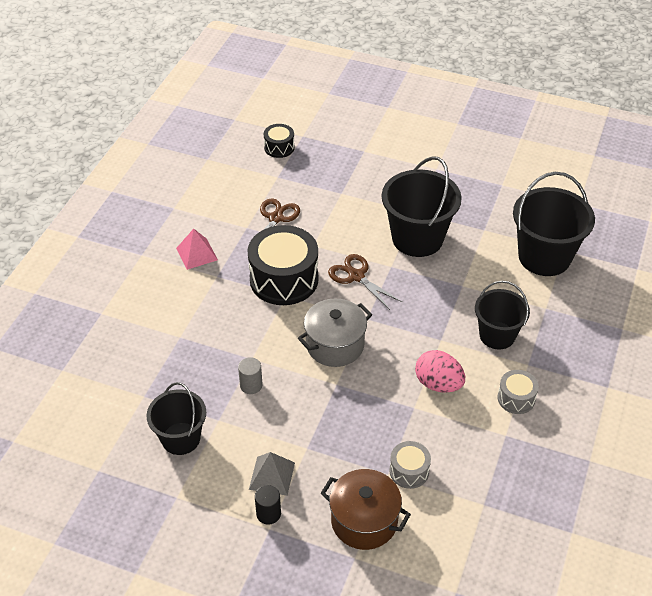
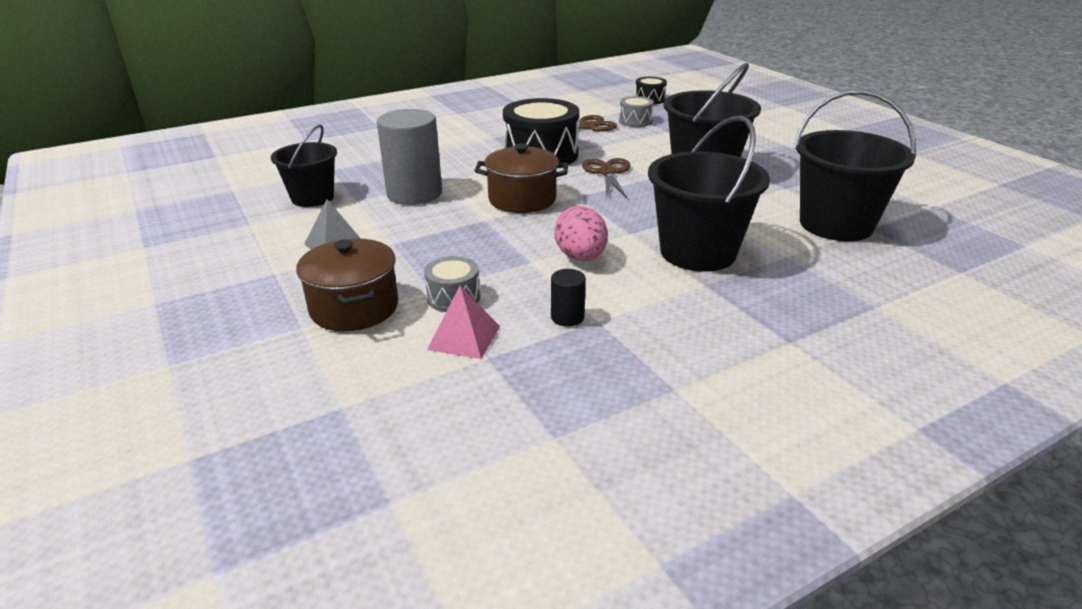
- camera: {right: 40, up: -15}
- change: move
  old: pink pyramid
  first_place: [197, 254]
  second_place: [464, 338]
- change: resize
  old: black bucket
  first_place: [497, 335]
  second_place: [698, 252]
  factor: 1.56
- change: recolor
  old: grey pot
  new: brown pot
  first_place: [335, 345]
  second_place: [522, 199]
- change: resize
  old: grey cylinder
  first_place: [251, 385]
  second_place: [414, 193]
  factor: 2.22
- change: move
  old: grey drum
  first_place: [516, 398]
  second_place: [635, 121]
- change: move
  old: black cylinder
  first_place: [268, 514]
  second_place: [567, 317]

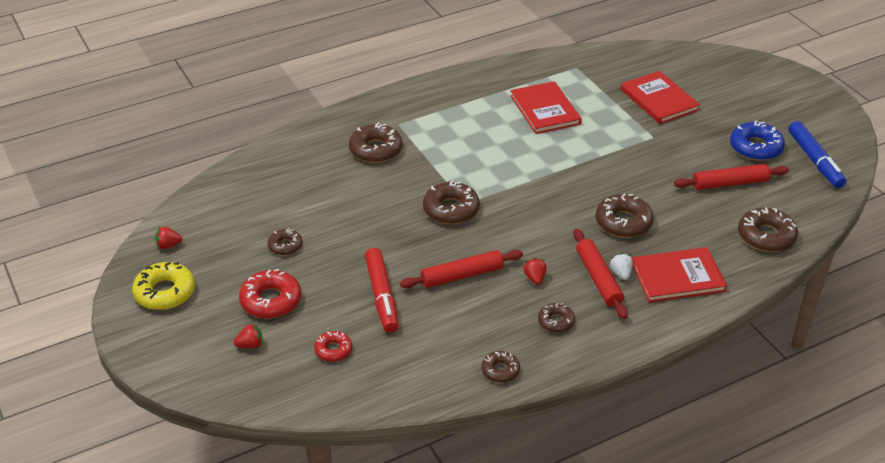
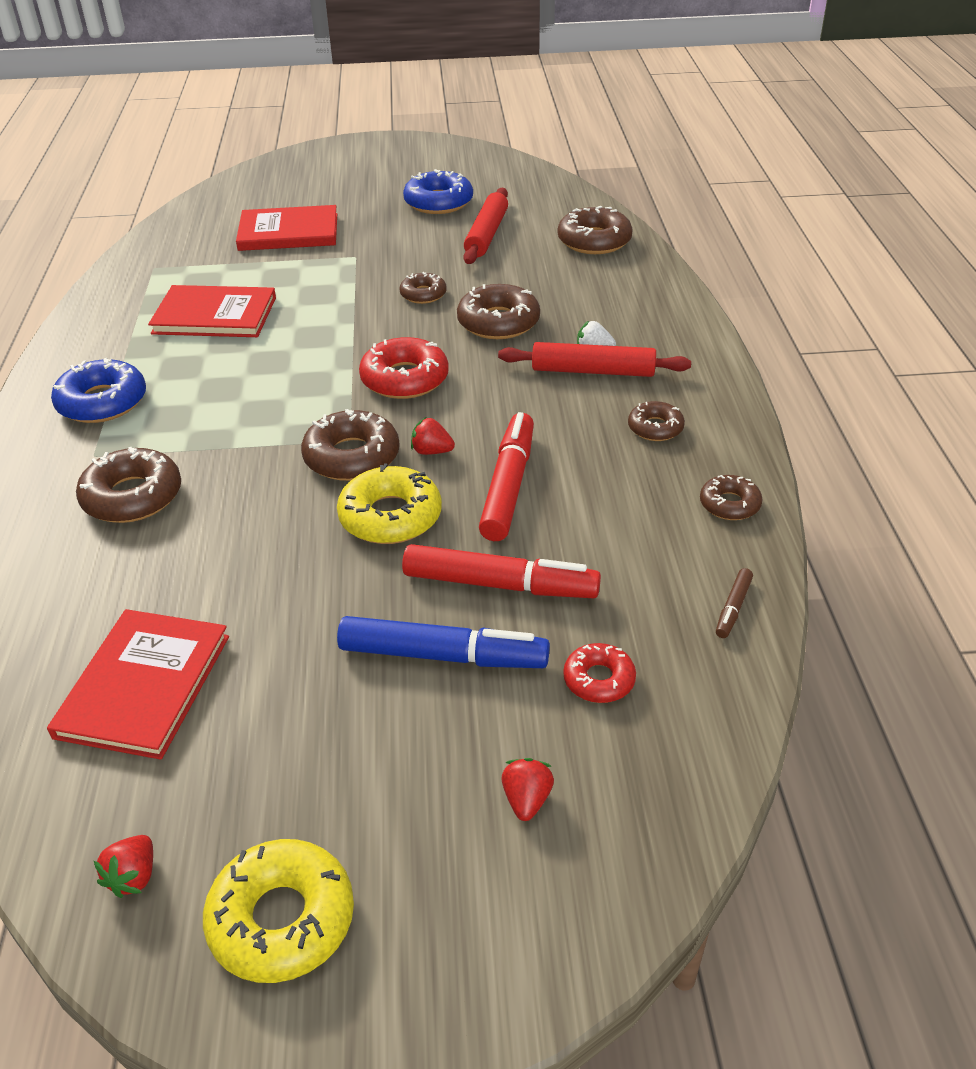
- camera: {right: -65, up: 0}
- change: move
  old: blue marker
  first_place: [814, 160]
  second_place: [442, 655]
- change: move
  old: brown donut
  first_place: [285, 246]
  second_place: [423, 294]
- change: move
  old: red book
  first_place: [678, 277]
  second_place: [144, 686]
- change: replace
  old: red rolling pin
  new: red marker
  first_place: [462, 275]
  second_place: [508, 486]
- change: move
  old: red strawberry
  first_place: [535, 278]
  second_place: [432, 451]
- change: move
  old: red donut
  first_place: [271, 300]
  second_place: [404, 379]
- change: insert
  new: blue donut
  second_place: [102, 402]
- change: insert
  new: yellow donut
  second_place: [390, 516]
- change: insert
  new: brown marker
  second_place: [733, 608]

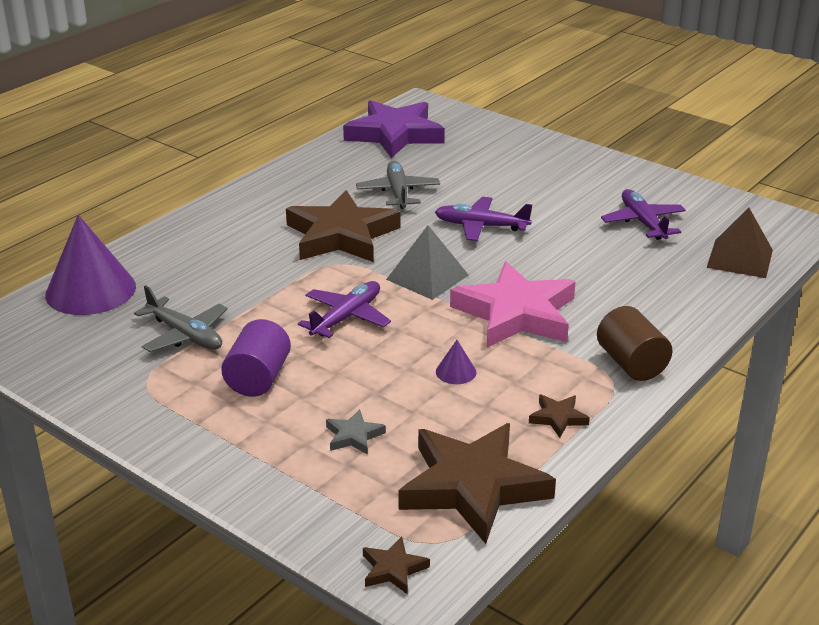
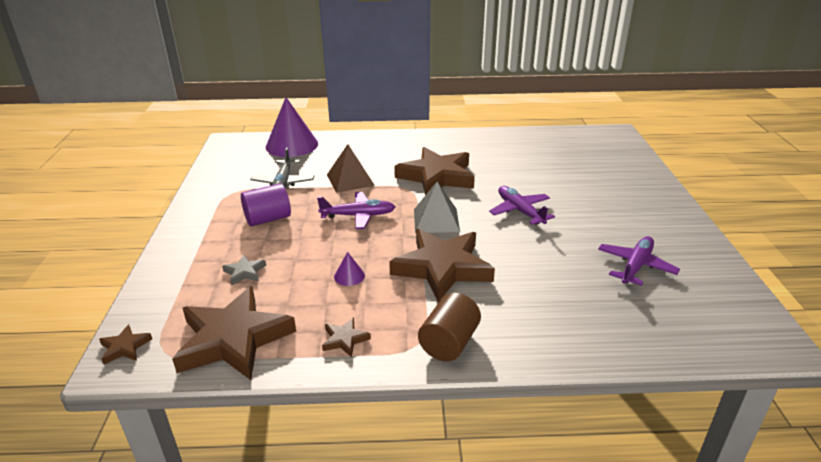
- camera: {right: 50, up: 0}
- change: delete
  old: purple star
  first_place: [395, 134]
- change: delete
  old: grey plane
  first_place: [398, 193]
- change: move
  old: brown pyramid
  first_place: [740, 258]
  second_place: [350, 180]
- change: recolor
  old: pink star
  new: brown star
  first_place: [516, 314]
  second_place: [442, 268]

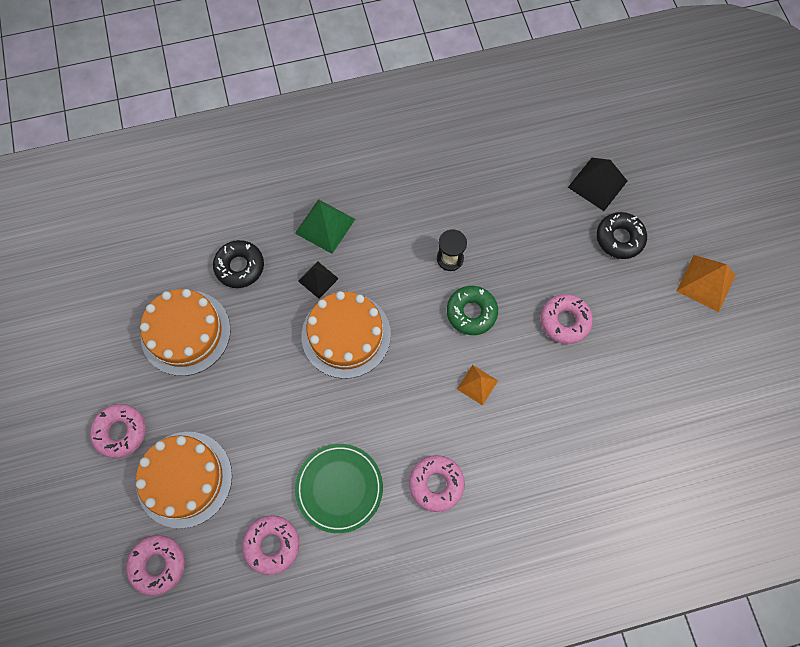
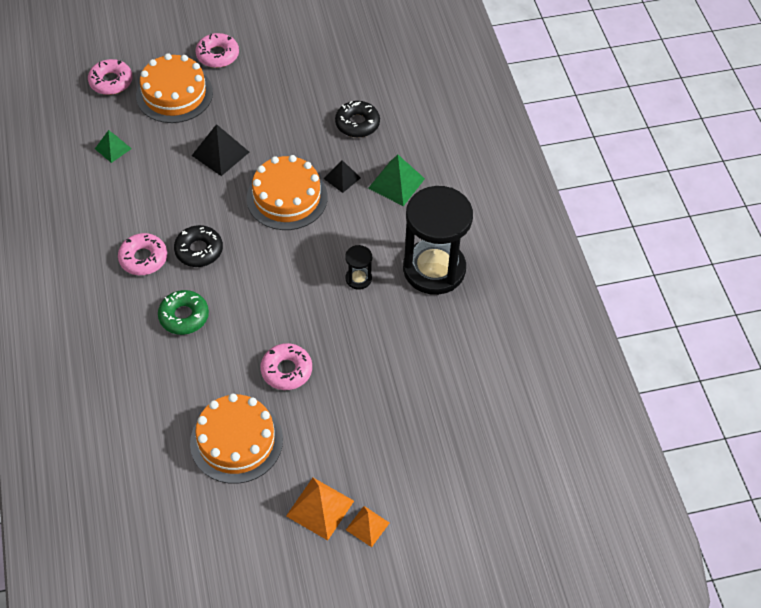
- camera: {right: 90, up: -15}
- change: move
  old: black pyramid
  first_place: [597, 184]
  second_place: [220, 153]
- change: move
  old: black donut
  first_place: [619, 238]
  second_place: [199, 250]
- change: move
  old: green donut
  first_place: [471, 312]
  second_place: [184, 316]
- change: move
  old: orange cake
  first_place: [185, 332]
  second_place: [236, 441]
- change: move
  old: orange pyramid
  first_place: [477, 384]
  second_place: [367, 526]
- change: delete
  old: green plate
  first_place: [339, 488]
- change: replace
  old: pink donut
  new: green pyramid
  first_place: [272, 545]
  second_place: [113, 148]
- change: insert
  new: black hourglass
  second_place: [434, 269]

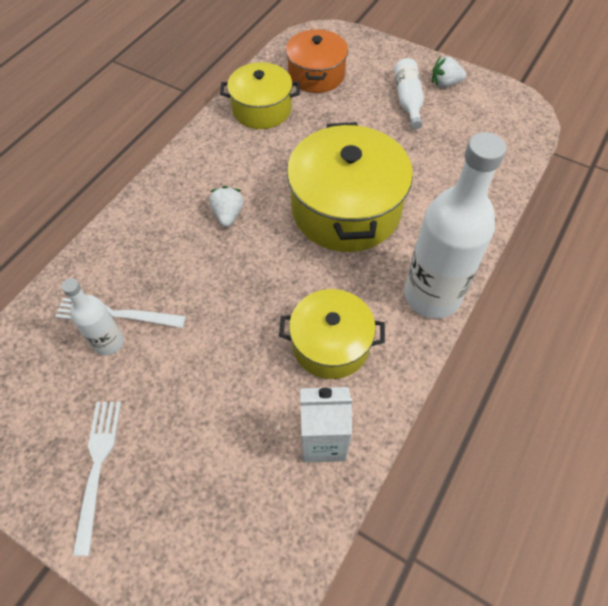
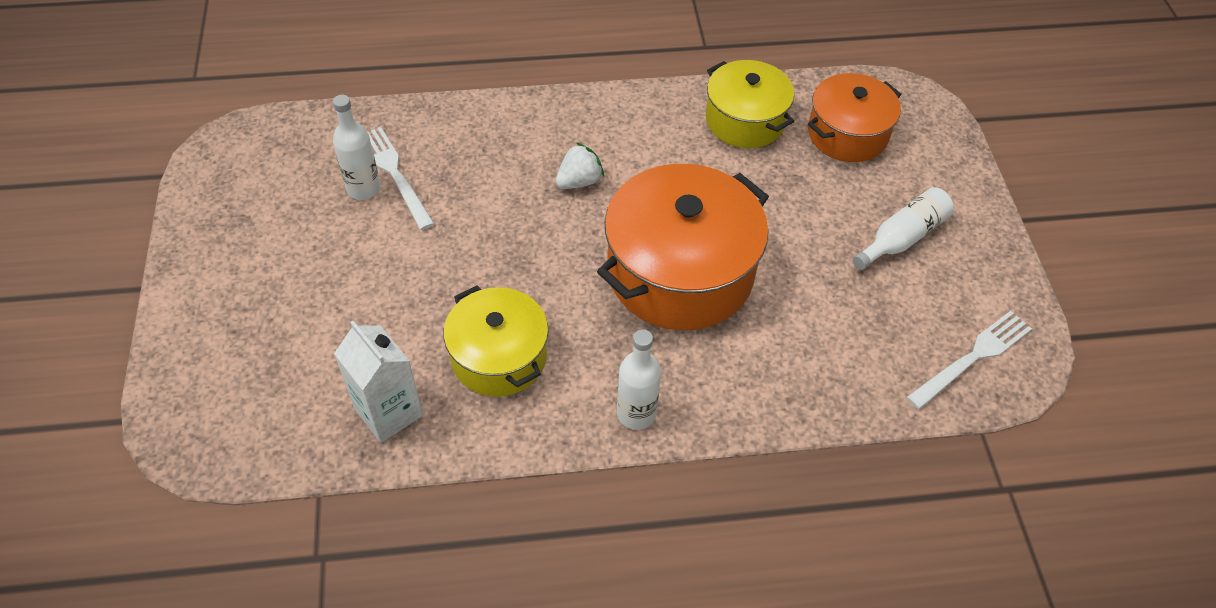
- camera: {right: 50, up: -5}
- change: delete
  old: white strawberry
  first_place: [445, 84]
- change: recolor
  old: yellow pot
  new: orange pot
  first_place: [346, 209]
  second_place: [680, 272]
- change: resize
  old: white bottle
  first_place: [432, 295]
  second_place: [636, 414]
  factor: 0.51
- change: move
  old: white fork
  first_place: [97, 467]
  second_place: [972, 358]

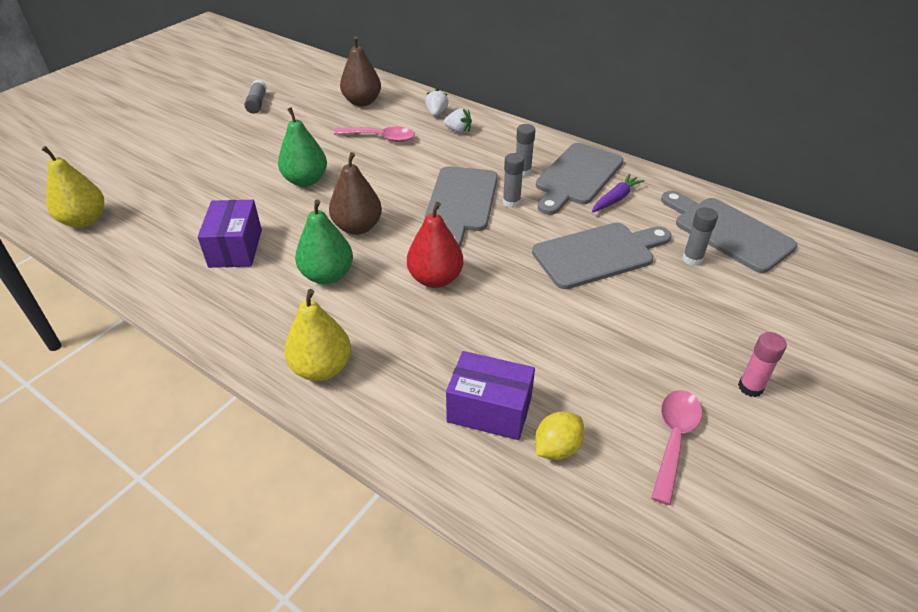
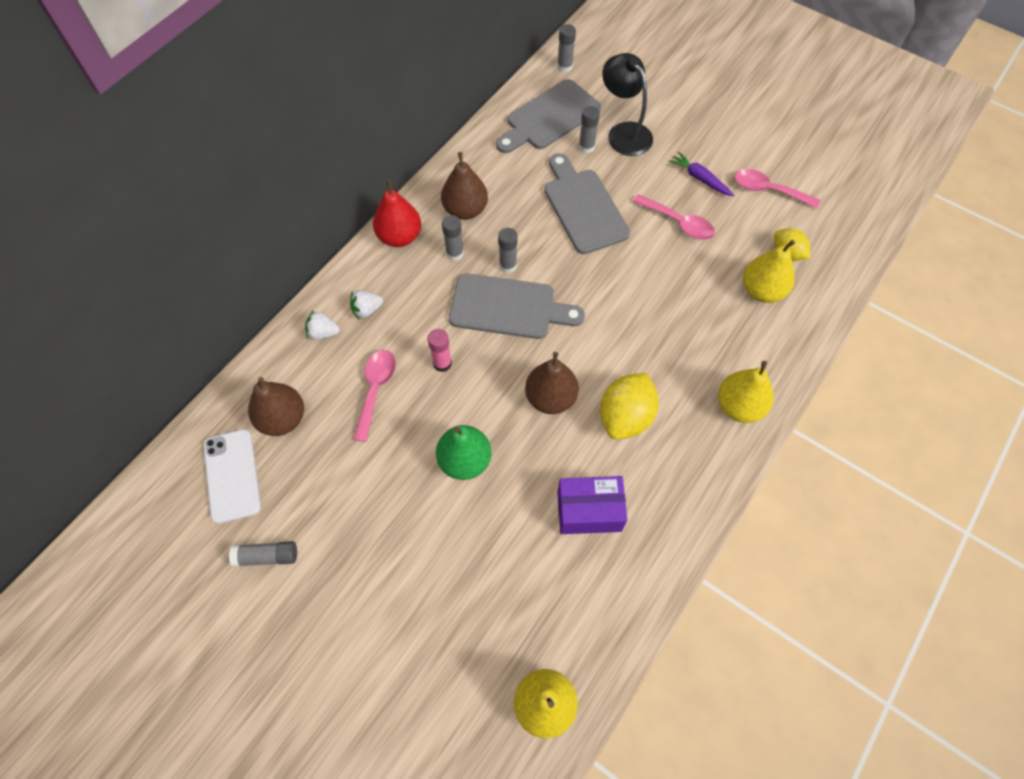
- camera: {right: -90, up: 20}
- change: rotate
  old: white strawberry
  first_place: [458, 130]
  second_place: [367, 310]
  degrees: -135
- change: replace
  old: grey cutting board
  new: brown pear
  first_place: [577, 177]
  second_place: [465, 210]
- change: move
  old: purple carrot
  first_place: [615, 199]
  second_place: [700, 178]
- change: replace
  old: green pear
  new: yellow lemon
  first_place: [327, 275]
  second_place: [625, 417]
- change: move
  old: red pear
  first_place: [435, 279]
  second_place: [399, 237]
- change: move
  old: pink glue stick
  first_place: [750, 387]
  second_place: [442, 363]
- change: replace
  old: purple box
  new: yellow pear
  first_place: [489, 410]
  second_place: [762, 291]
- change: insert
  new: grey glue stick
  second_place: [564, 67]
- change: insert
  new: black lamp
  second_place: [624, 132]
- change: insert
  new: pink spoon
  second_place: [678, 223]
- change: insert
  new: white phone
  second_place: [232, 476]

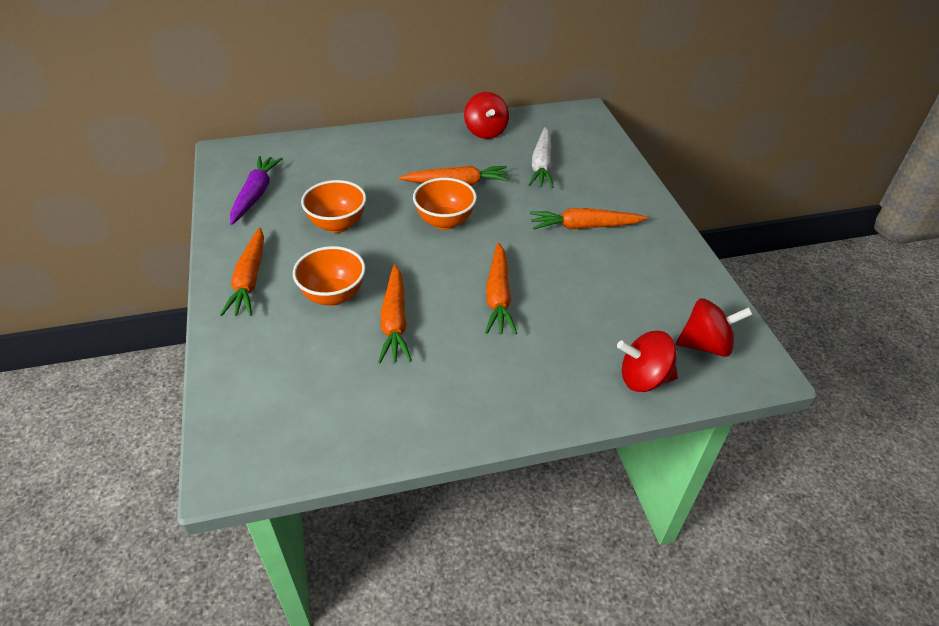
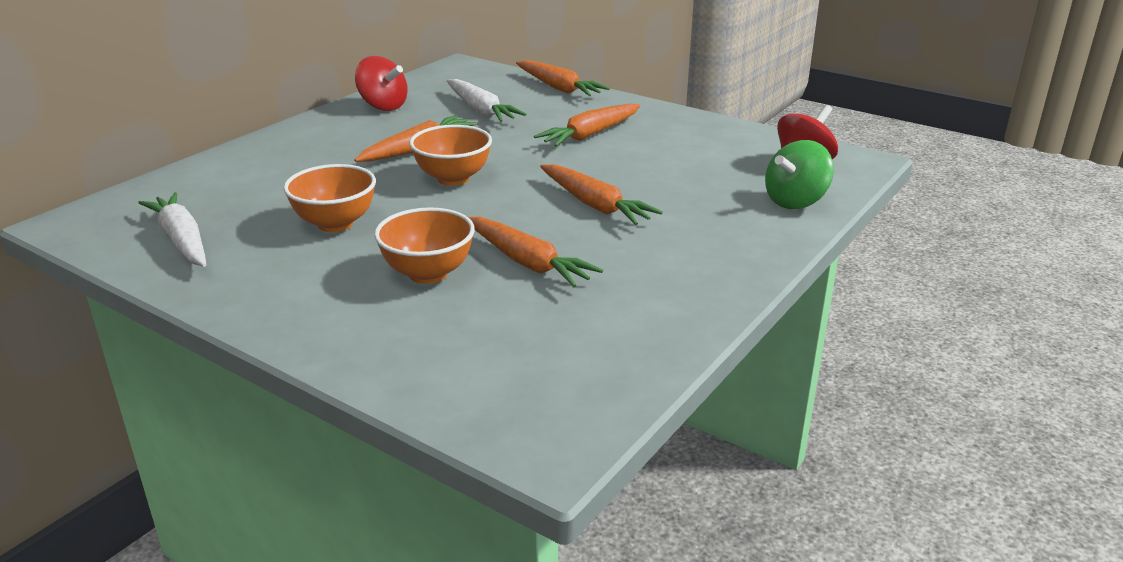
- camera: {right: -40, up: -15}
- change: recolor
  old: purple carrot
  new: white carrot
  first_place: [255, 194]
  second_place: [182, 240]
- change: move
  old: orange carrot
  first_place: [249, 280]
  second_place: [558, 88]
- change: recolor
  old: red spinning top
  new: green spinning top
  first_place: [643, 378]
  second_place: [795, 201]

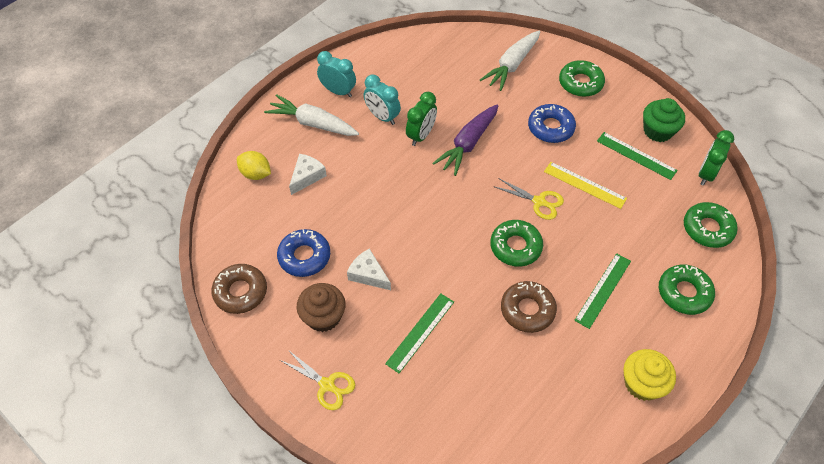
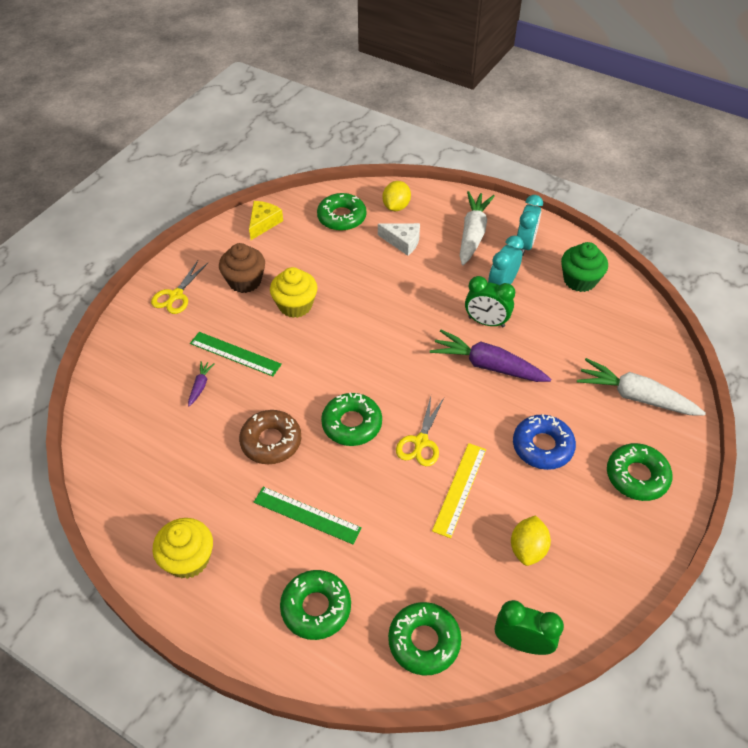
- camera: {right: 80, up: -5}
- change: move
  old: green cupcake
  first_place: [658, 131]
  second_place: [579, 280]
- change: replace
  old: green ruler
  new: yellow lemon
  first_place: [636, 155]
  second_place: [527, 549]
- change: delete
  old: blue donut
  first_place: [304, 256]
- change: replace
  old: white cheese
  new: yellow cupcake
  first_place: [368, 274]
  second_place: [295, 305]
- change: replace
  old: brown donut
  new: yellow cheese
  first_place: [240, 292]
  second_place: [263, 223]
- change: insert
  new: green donut
  second_place: [341, 217]
- change: insert
  new: purple carrot
  second_place: [200, 386]

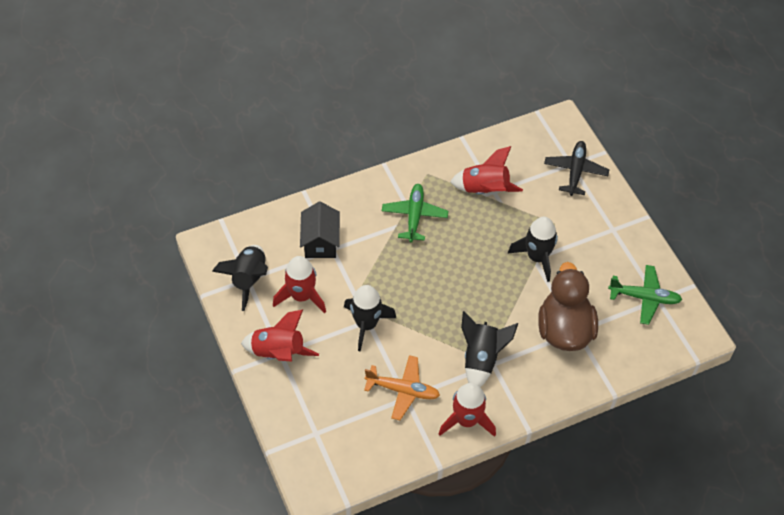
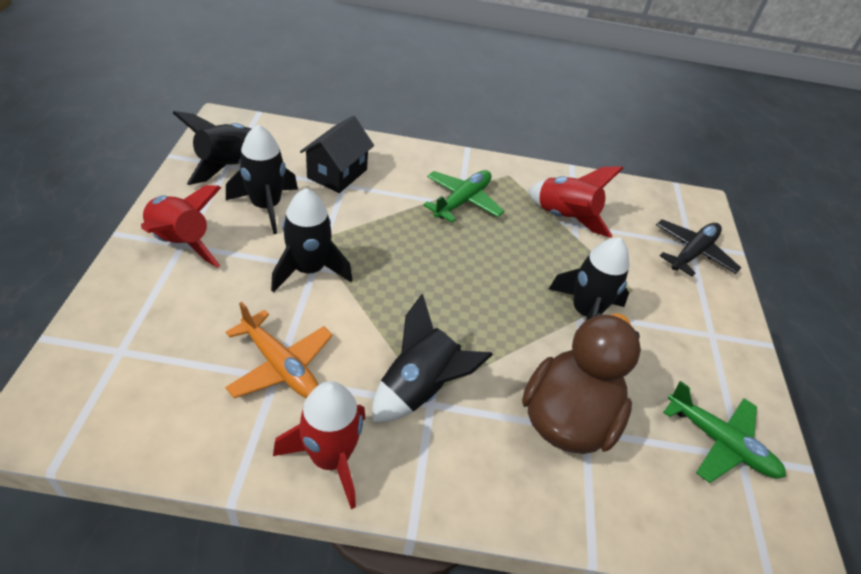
- camera: {right: 25, up: -10}
- change: recolor
  old: red rocket
  new: black rocket
  first_place: [301, 296]
  second_place: [266, 206]

